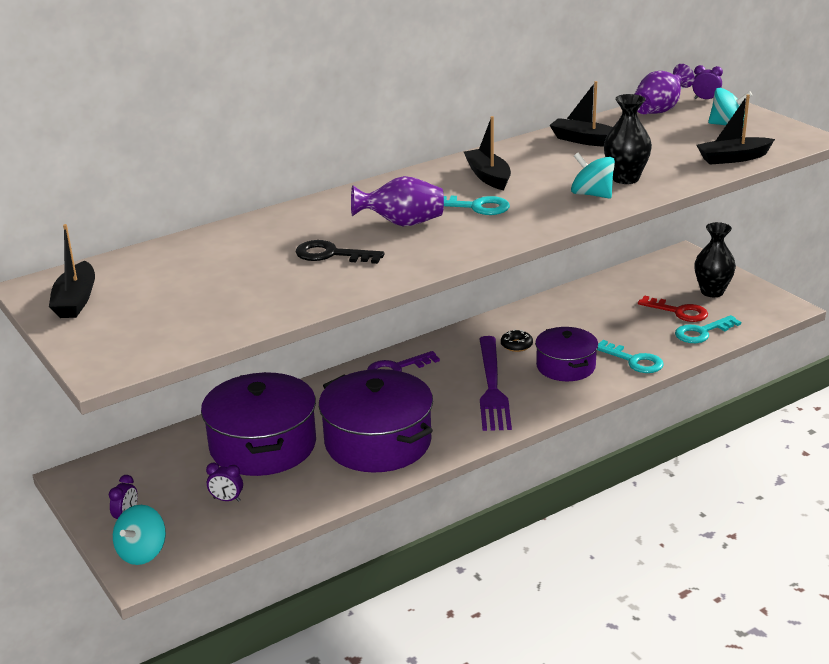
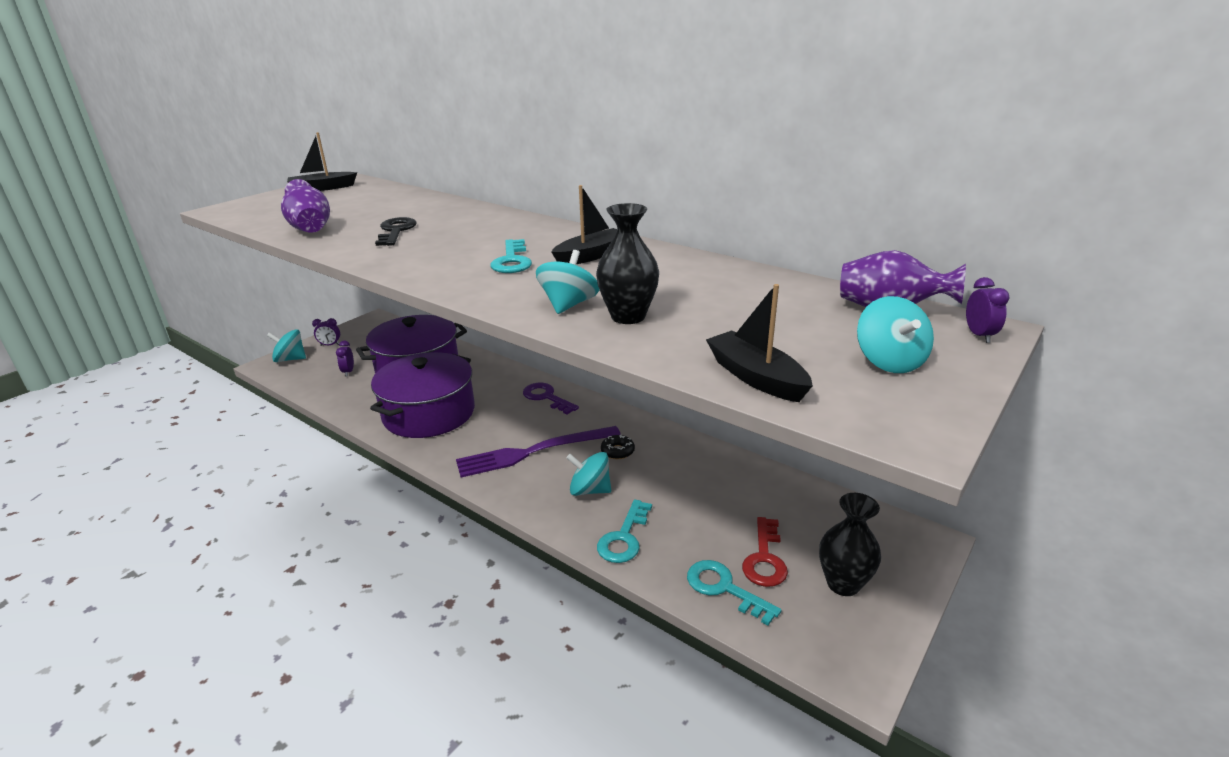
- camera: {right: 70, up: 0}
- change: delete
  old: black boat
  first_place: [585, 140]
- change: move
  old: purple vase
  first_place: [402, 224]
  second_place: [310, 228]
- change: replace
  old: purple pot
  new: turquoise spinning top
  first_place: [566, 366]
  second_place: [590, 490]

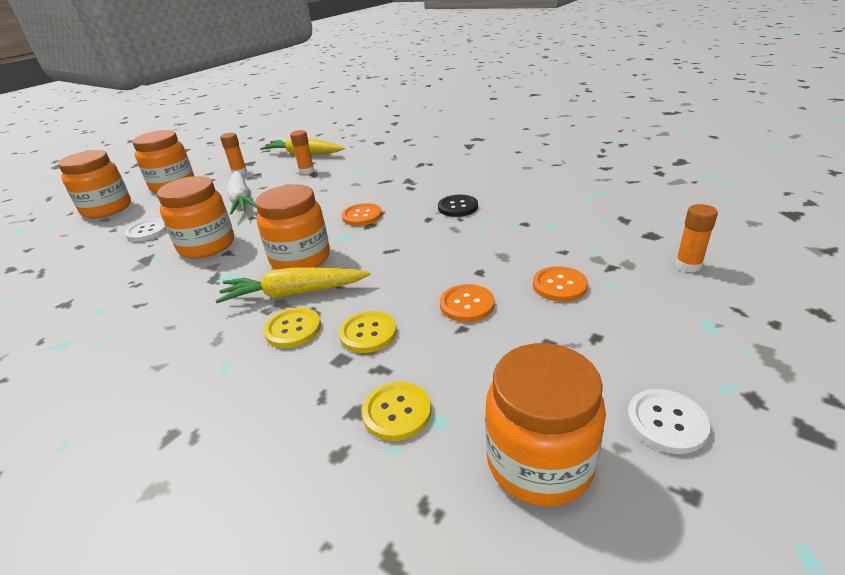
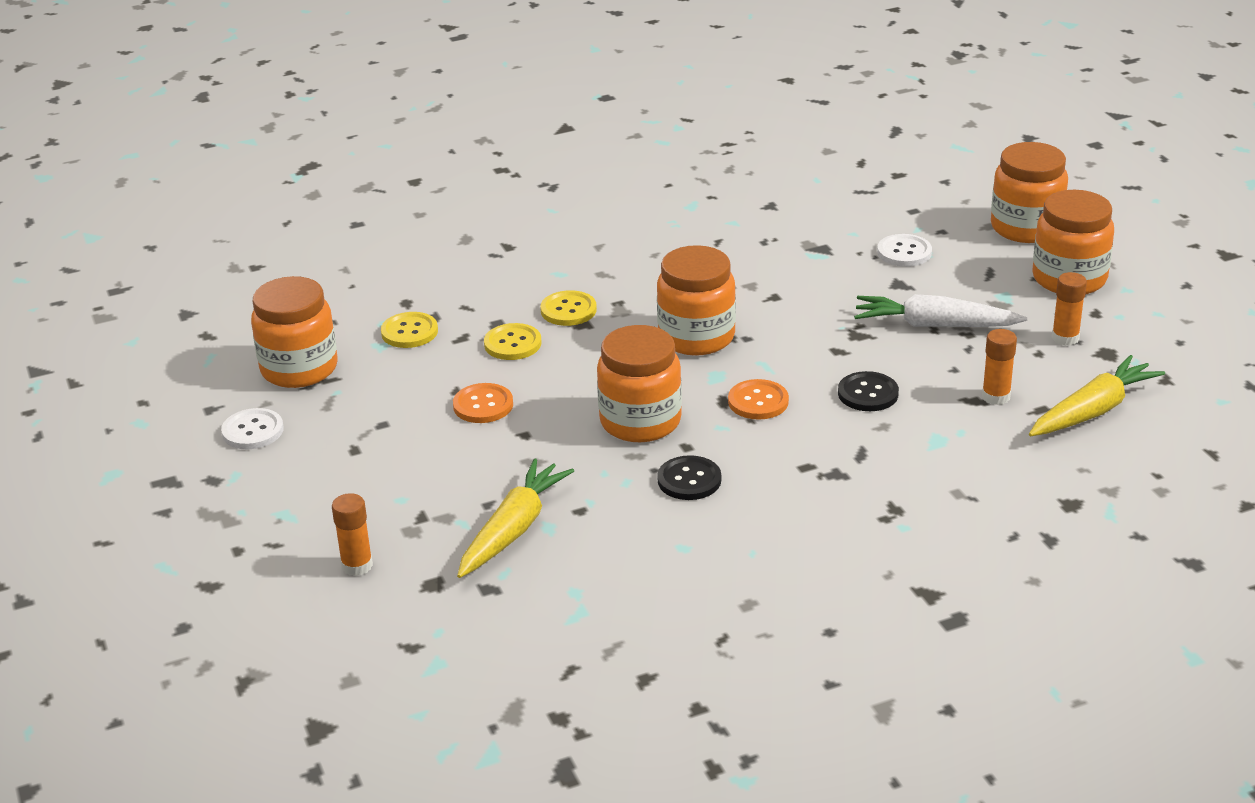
- camera: {right: 120, up: 0}
- change: move
  old: orange jar
  first_place: [207, 245]
  second_place: [640, 421]
- change: delete
  old: orange button
  first_place: [559, 285]
- change: move
  old: yellow carrot
  first_place: [294, 293]
  second_place: [513, 530]
- change: insert
  new: black button
  second_place: [868, 394]

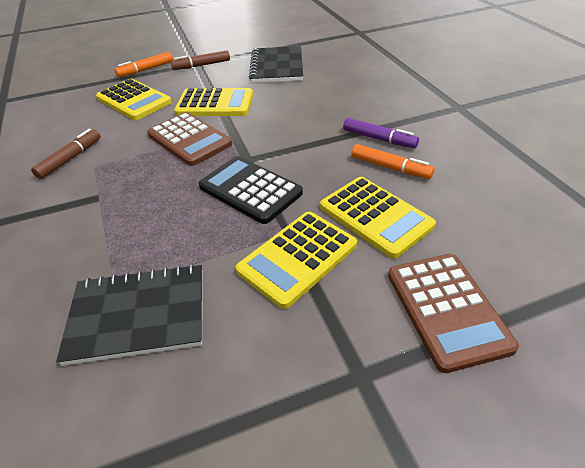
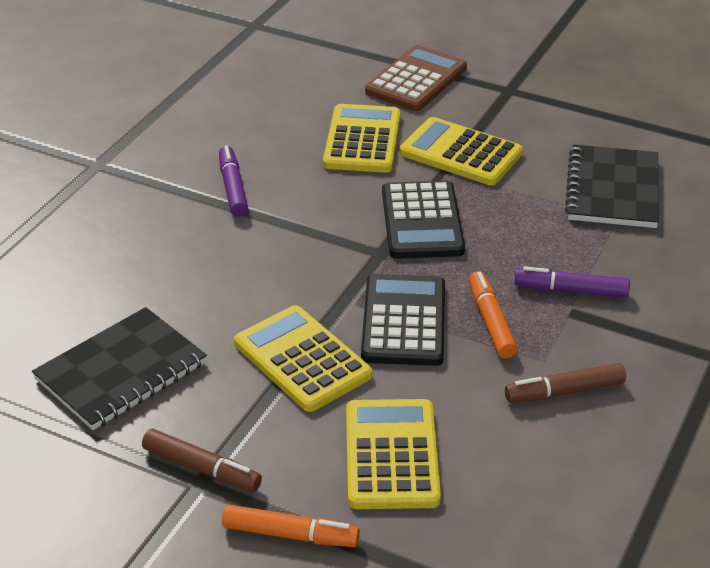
- camera: {right: -135, up: -5}
- change: recolor
  old: brown calculator
  new: black calculator
  first_place: [189, 140]
  second_place: [404, 321]
- change: move
  old: orange marker
  first_place: [390, 167]
  second_place: [491, 321]
- change: rotate
  old: yellow calculator
  first_place: [297, 258]
  second_place: [460, 153]
  degrees: -150
- change: rotate
  old: black notebook
  first_place: [138, 315]
  second_place: [612, 190]
  degrees: 60
- change: insert
  new: purple marker
  second_place: [571, 290]

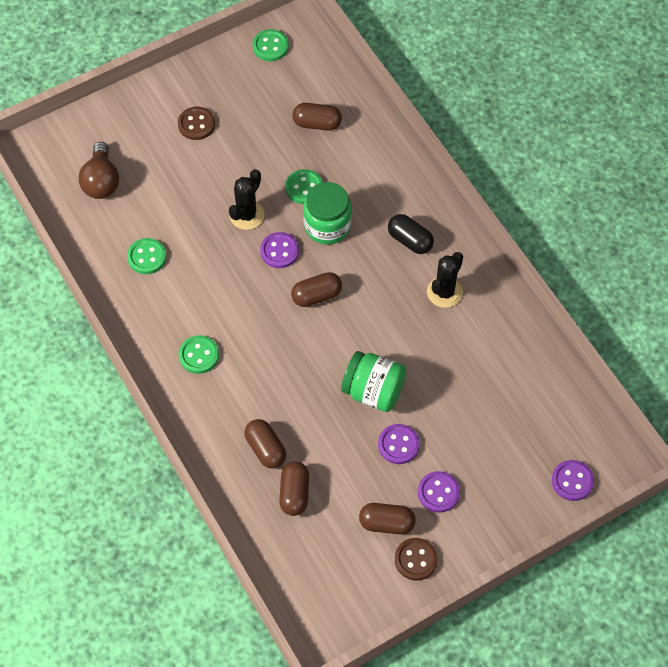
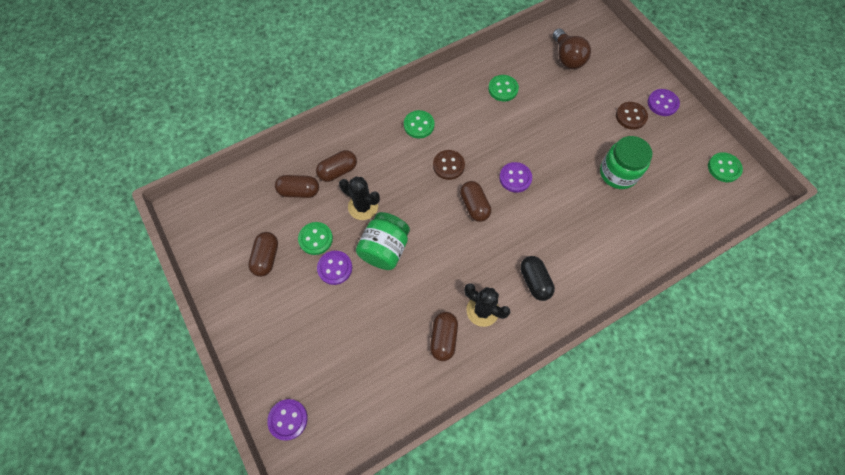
- camera: {right: 90, up: 5}
- change: move
  old: brown capsule
  first_place: [317, 123]
  second_place: [443, 338]
- change: rotate
  old: brown light bulb
  first_place: [101, 181]
  second_place: [567, 58]
  degrees: -105
- change: move
  old: black cactus
  first_place: [247, 215]
  second_place: [363, 206]
- change: move
  old: green button
  first_place: [304, 188]
  second_place: [315, 239]
- change: move
  old: green jar
  first_place: [327, 226]
  second_place: [618, 173]
- change: rotate
  old: black capsule
  first_place: [410, 240]
  second_place: [534, 281]
  degrees: -60
- change: move
  old: purple button
  first_place: [438, 492]
  second_place: [662, 103]
- change: move
  old: brown button
  first_place: [416, 560]
  second_place: [448, 165]

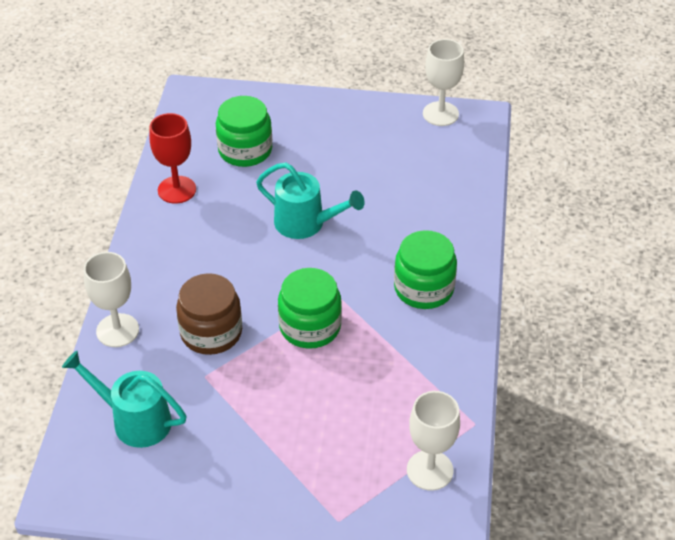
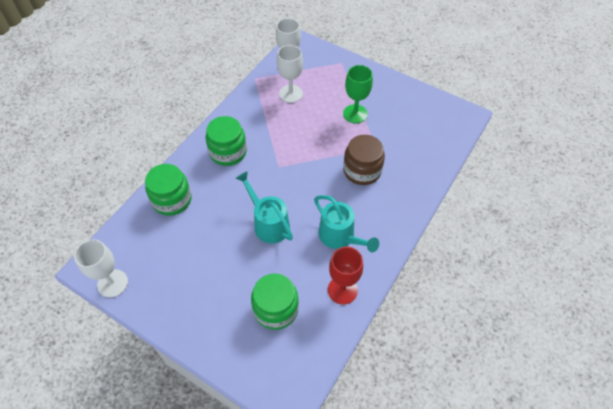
- camera: {right: -155, up: 10}
- change: move
  old: white goblet
  first_place: [117, 330]
  second_place: [291, 94]
- change: move
  old: green jar
  first_place: [310, 326]
  second_place: [172, 200]
- change: move
  old: turquoise watering can
  first_place: [134, 420]
  second_place: [340, 237]
- change: insert
  new: green goblet
  second_place: [355, 114]

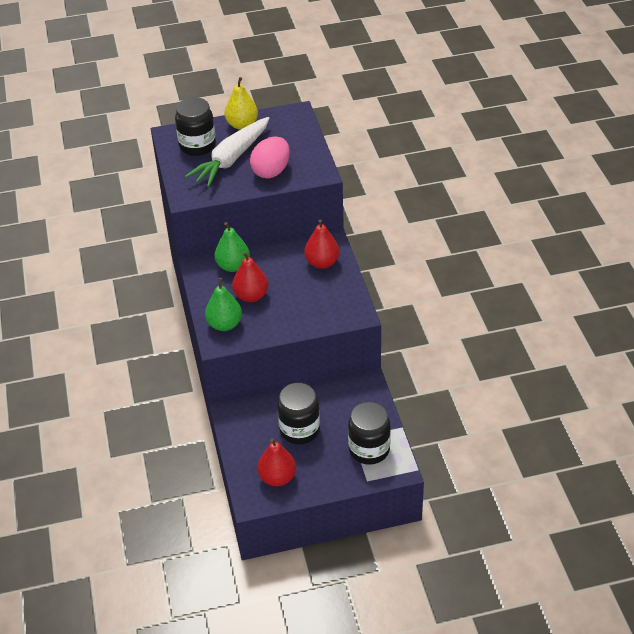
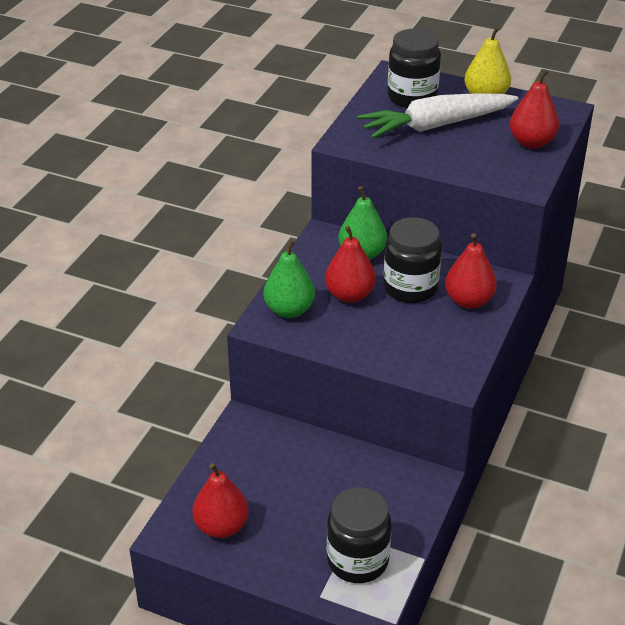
- camera: {right: 35, up: -5}
- change: delete
  old: pink egg
  first_place: [271, 171]
- change: move
  old: black jar
  first_place: [299, 430]
  second_place: [410, 288]
- change: insert
  new: red pear
  second_place: [531, 142]

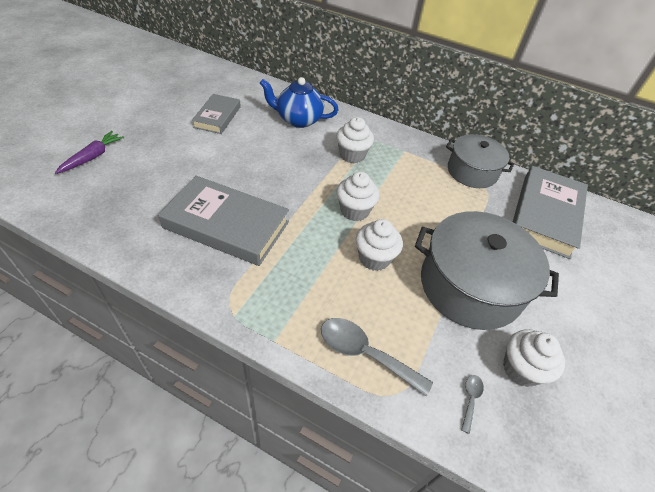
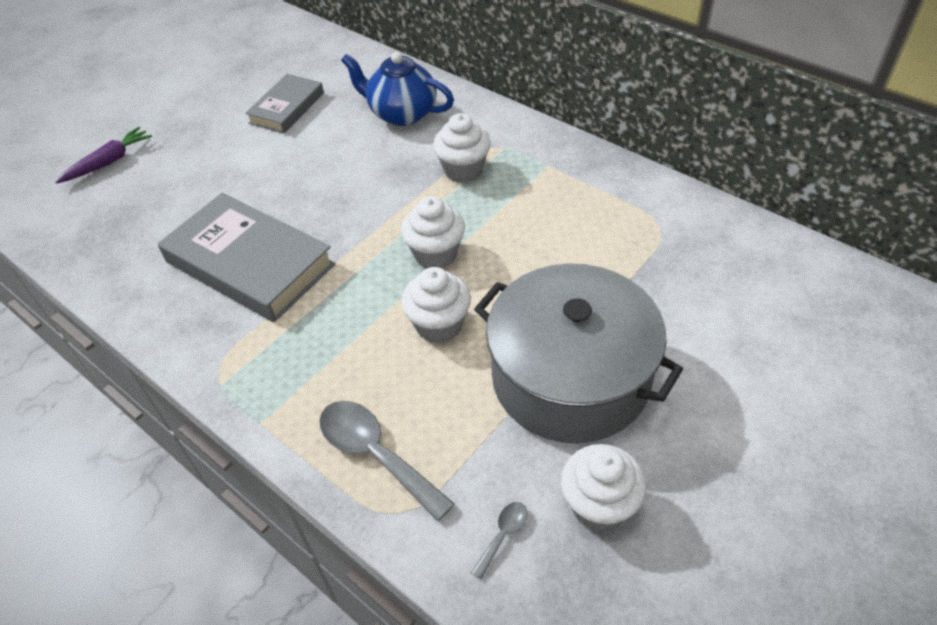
- camera: {right: 20, up: 0}
- change: delete
  old: grey pot
  first_place: [472, 171]
- change: delete
  old: grey book
  first_place: [545, 215]

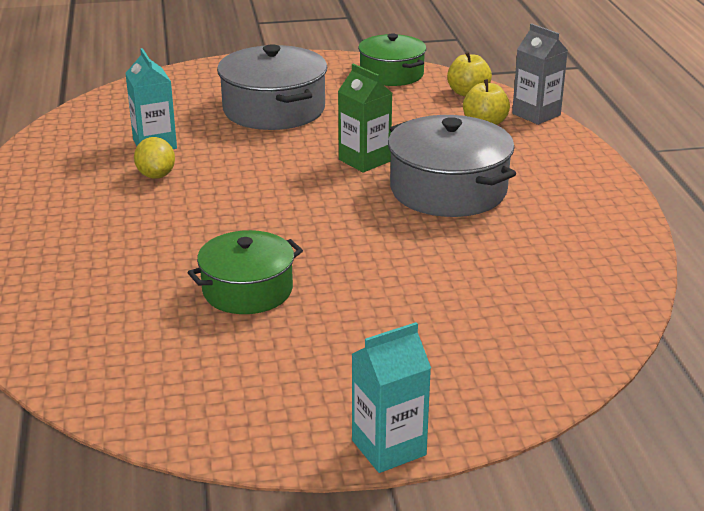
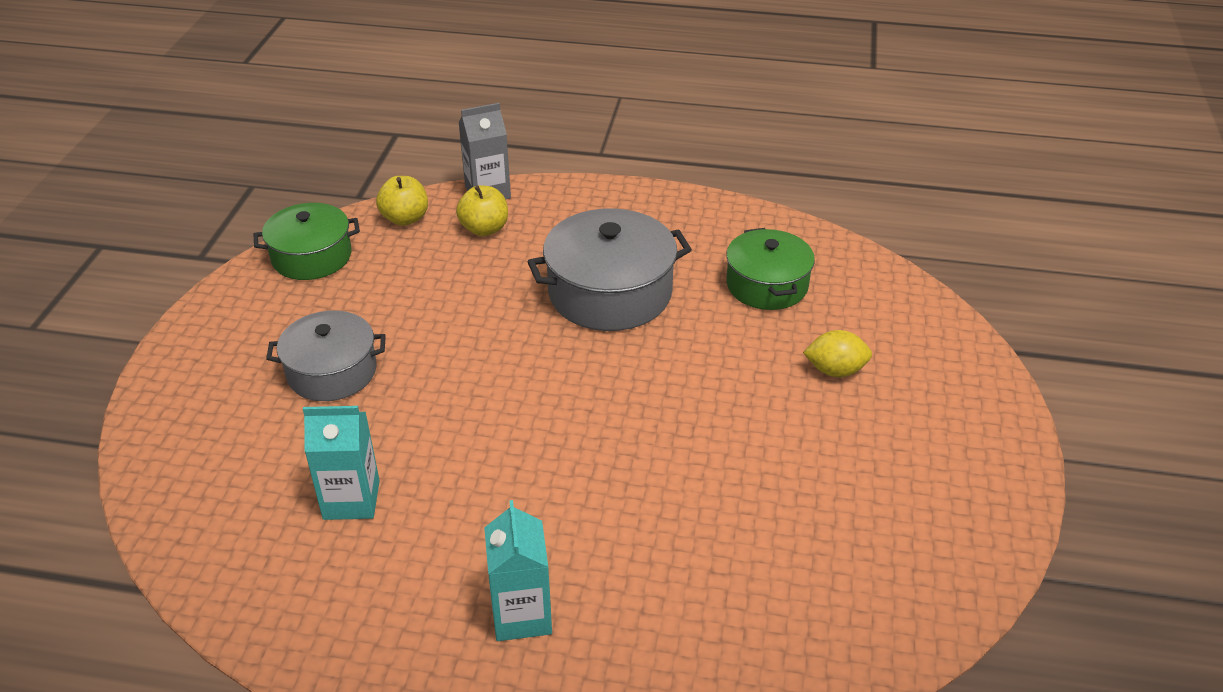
- camera: {right: -70, up: 10}
- change: resize
  old: grey pot
  first_place: [274, 109]
  second_place: [332, 372]
  factor: 0.67
- change: delete
  old: green carton
  first_place: [364, 160]
- change: move
  old: yellow lemon
  first_place: [156, 175]
  second_place: [835, 370]
- change: move
  old: green pot
  first_place: [247, 290]
  second_place: [767, 285]
- change: move
  old: turquoise carton
  first_place: [389, 448]
  second_place: [521, 615]

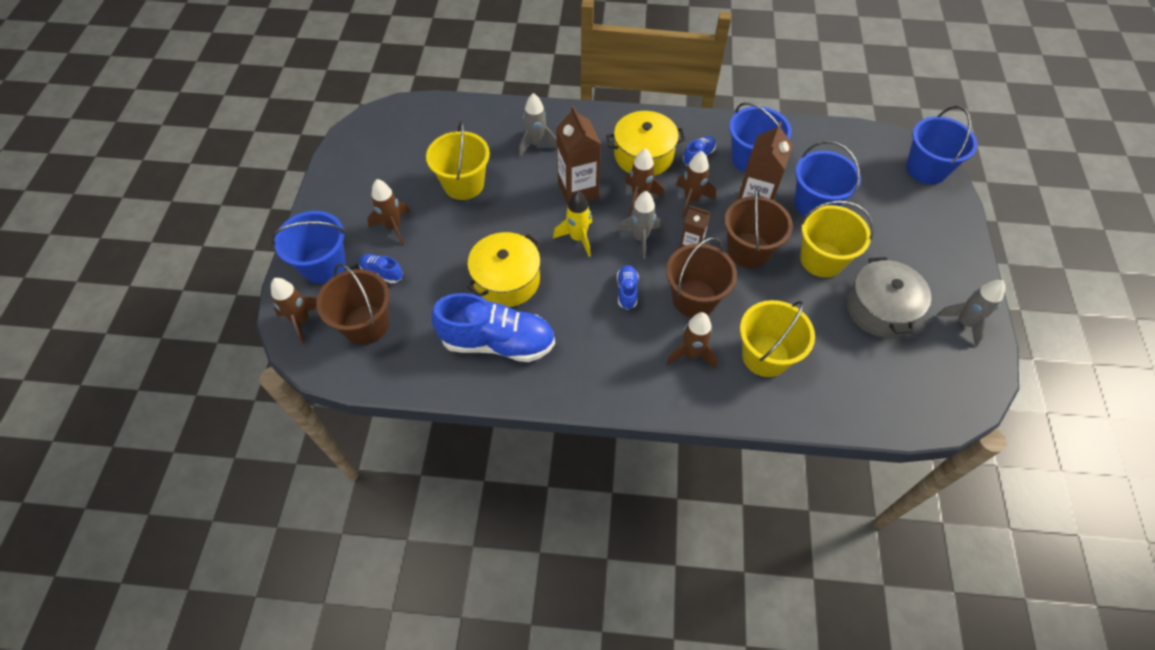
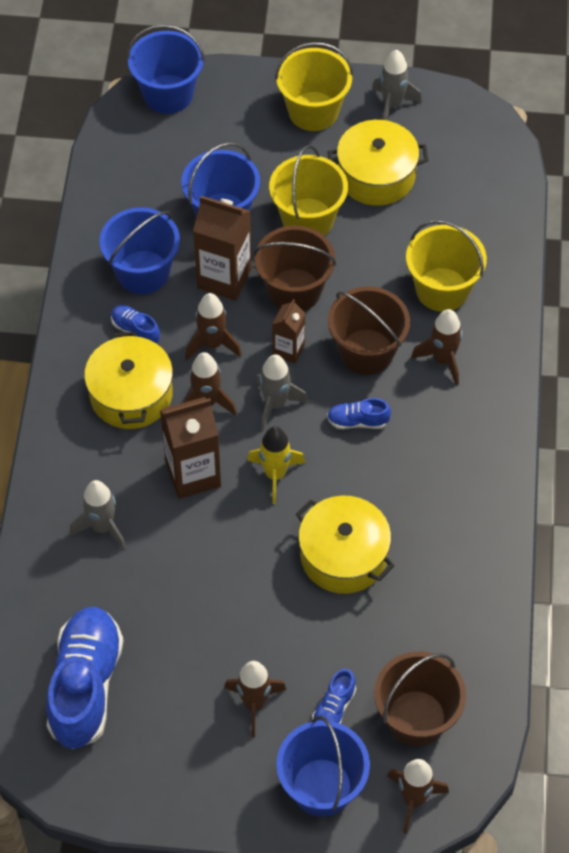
- camera: {right: -90, up: 0}
- change: move
  old: yellow bucket
  first_place: [463, 184]
  second_place: [313, 111]
- change: recolor
  old: grey pot
  new: yellow pot
  first_place: [880, 309]
  second_place: [376, 176]
- change: move
  old: blue shoe
  first_place: [498, 342]
  second_place: [85, 685]

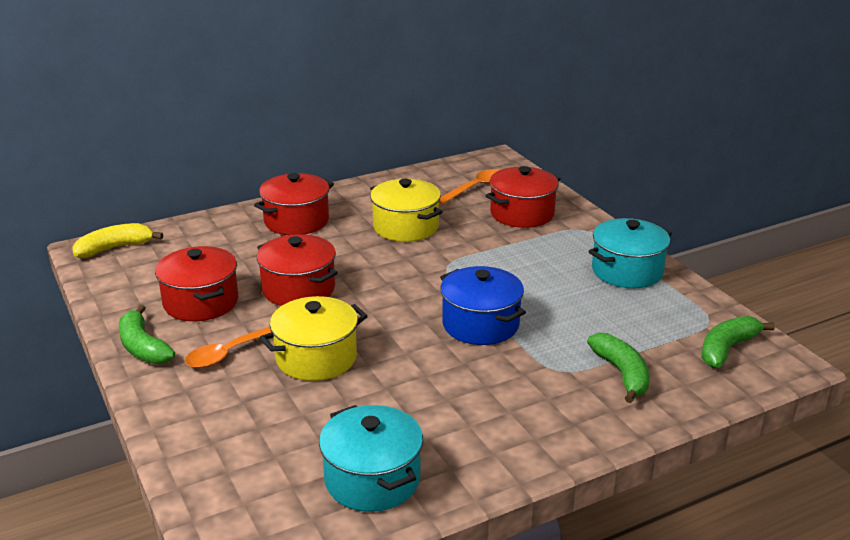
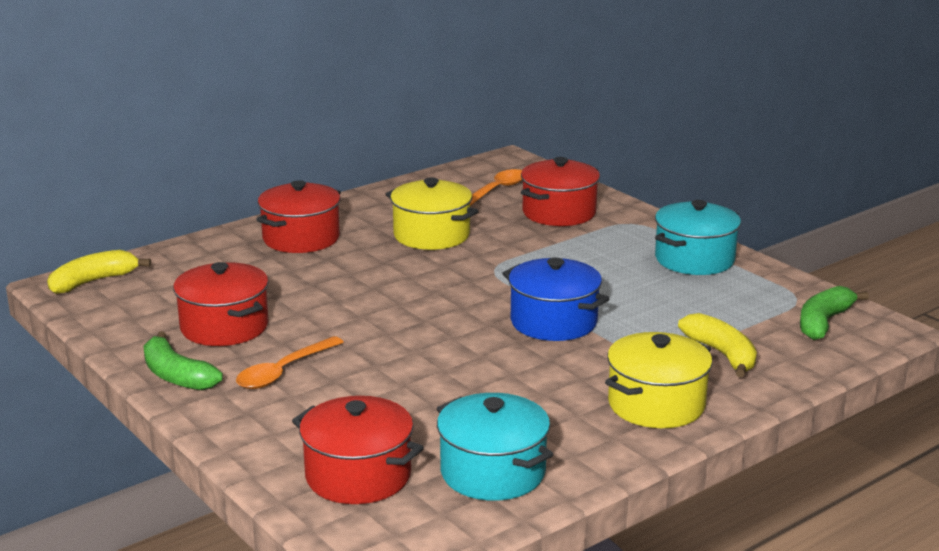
- camera: {right: -10, up: -5}
- change: move
  old: red pot
  first_place: [298, 289]
  second_place: [358, 476]
- change: move
  old: yellow pot
  first_place: [316, 358]
  second_place: [656, 404]
- change: recolor
  old: green banana
  new: yellow banana
  first_place: [622, 374]
  second_place: [722, 354]

